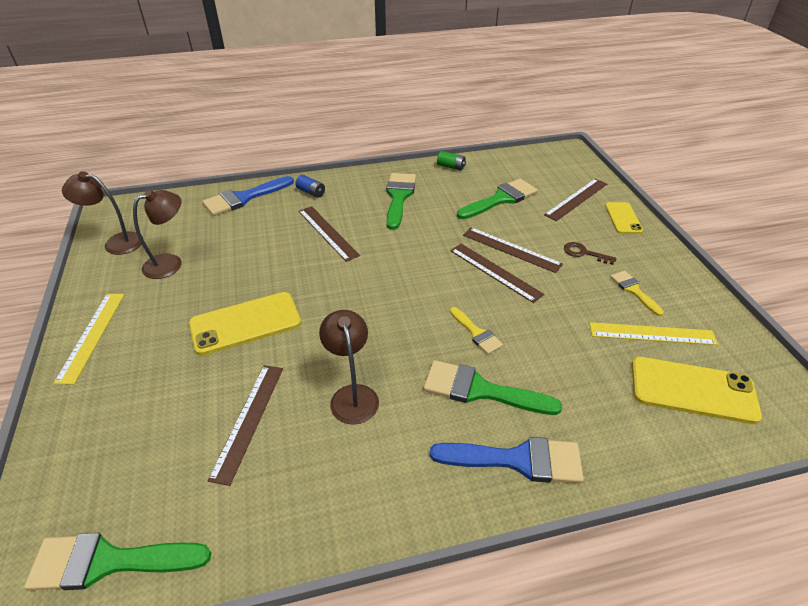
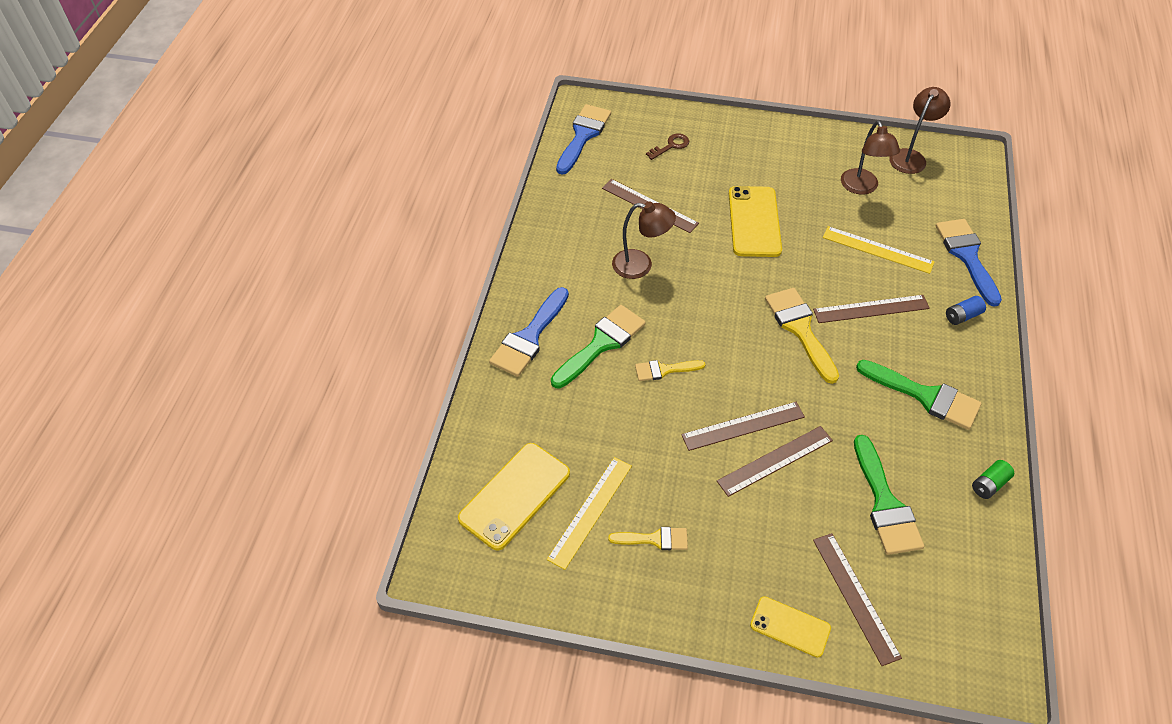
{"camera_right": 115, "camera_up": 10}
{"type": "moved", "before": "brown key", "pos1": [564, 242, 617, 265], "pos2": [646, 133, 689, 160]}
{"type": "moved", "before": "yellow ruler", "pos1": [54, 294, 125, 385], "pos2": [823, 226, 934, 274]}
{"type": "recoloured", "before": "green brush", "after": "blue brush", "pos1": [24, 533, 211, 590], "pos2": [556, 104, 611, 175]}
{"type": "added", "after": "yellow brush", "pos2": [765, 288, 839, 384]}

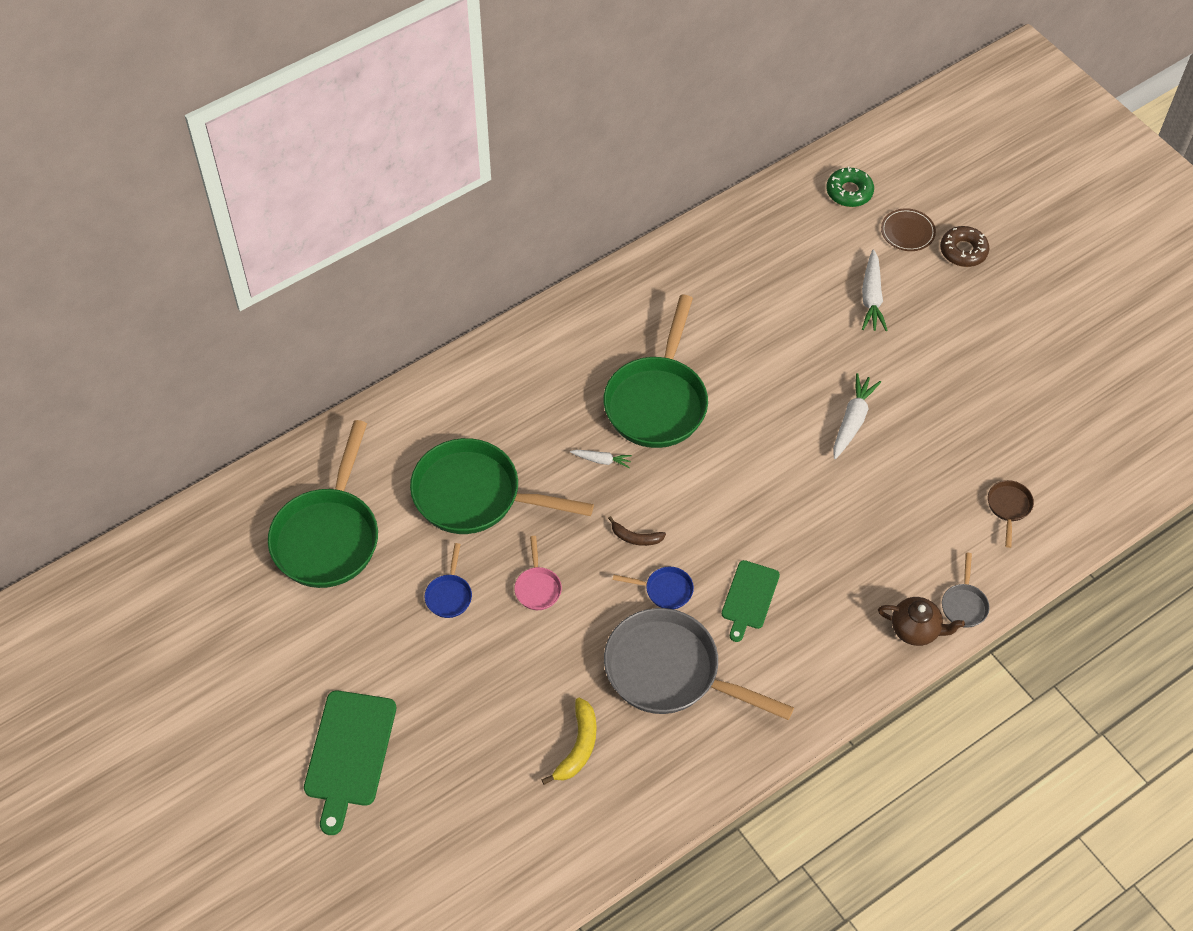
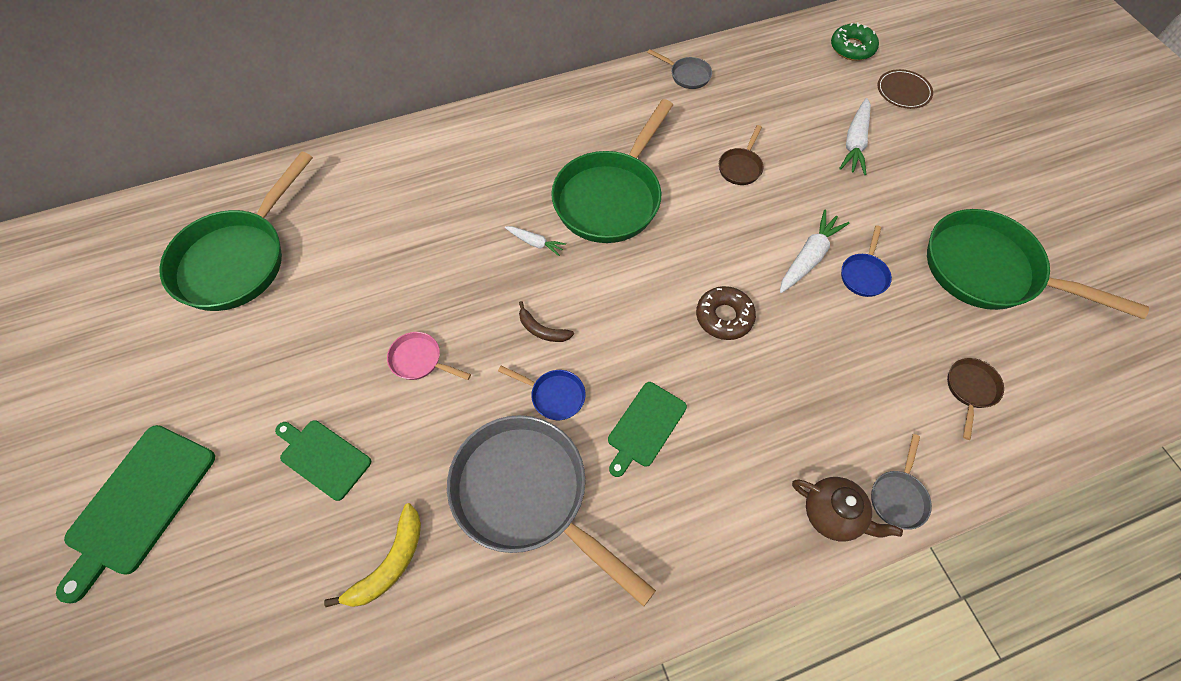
{"camera_right": 15, "camera_up": 5}
{"type": "moved", "before": "brown donut", "pos1": [940, 226, 989, 267], "pos2": [696, 286, 756, 340]}
{"type": "moved", "before": "green pan", "pos1": [410, 438, 594, 534], "pos2": [927, 209, 1149, 319]}
{"type": "turned", "before": "pink pan", "pos1": [514, 536, 562, 610], "pos2": [387, 332, 471, 380], "turn": 105}
{"type": "moved", "before": "blue pan", "pos1": [424, 543, 472, 618], "pos2": [841, 225, 892, 297]}
{"type": "added", "after": "grey pan", "pos2": [647, 49, 712, 89]}
{"type": "added", "after": "brown pan", "pos2": [719, 125, 764, 185]}
{"type": "added", "after": "green cutting board", "pos2": [275, 420, 371, 501]}

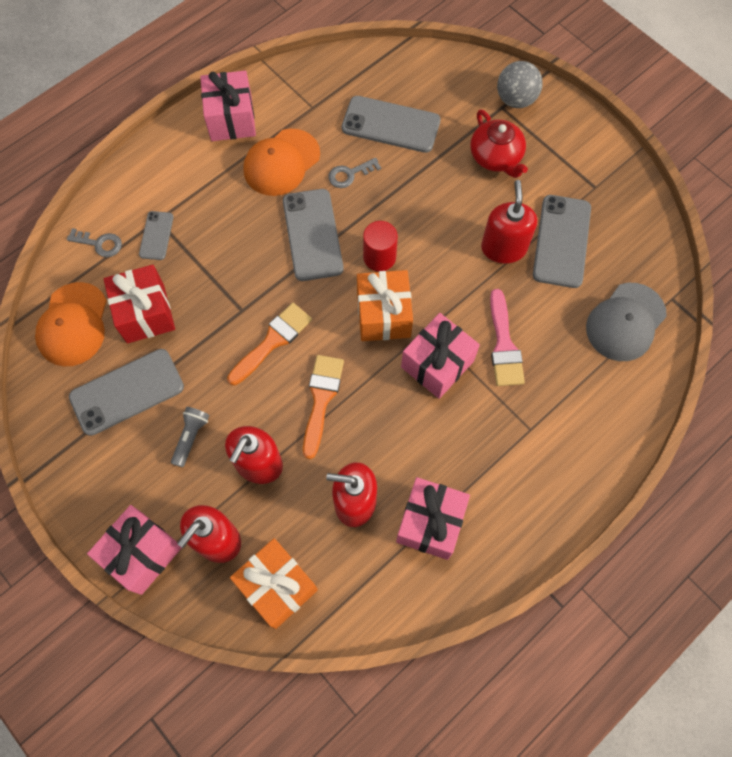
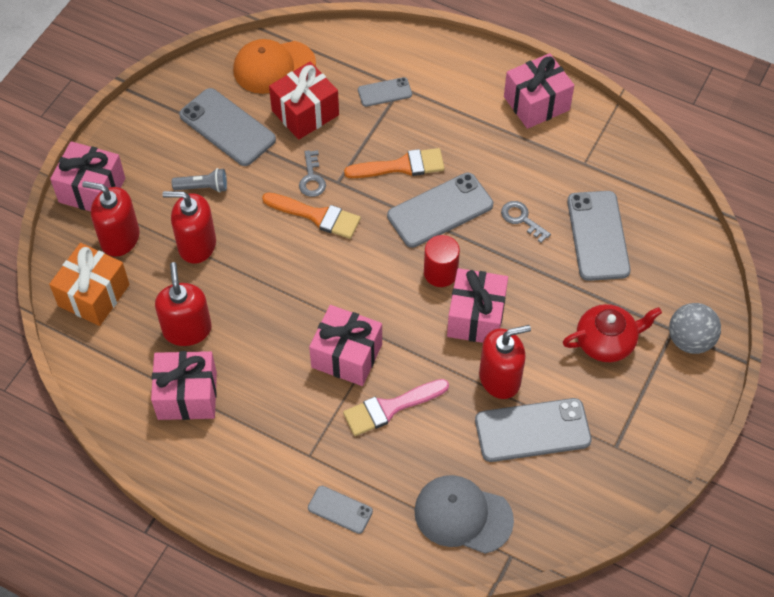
{"camera_right": 70, "camera_up": -10}
{"type": "turned", "before": "red teapot", "pos1": [470, 109, 528, 178], "pos2": [563, 304, 662, 362], "turn": -150}
{"type": "removed", "before": "orange cap", "pos1": [243, 129, 320, 196]}
{"type": "moved", "before": "grey key", "pos1": [67, 228, 122, 257], "pos2": [299, 150, 326, 197]}
{"type": "removed", "before": "orange gift", "pos1": [357, 270, 413, 341]}
{"type": "moved", "before": "orange brush", "pos1": [303, 355, 344, 459], "pos2": [344, 148, 445, 178]}
{"type": "added", "after": "pink gift", "pos2": [447, 268, 508, 343]}
{"type": "added", "after": "grey phone", "pos2": [308, 486, 373, 534]}

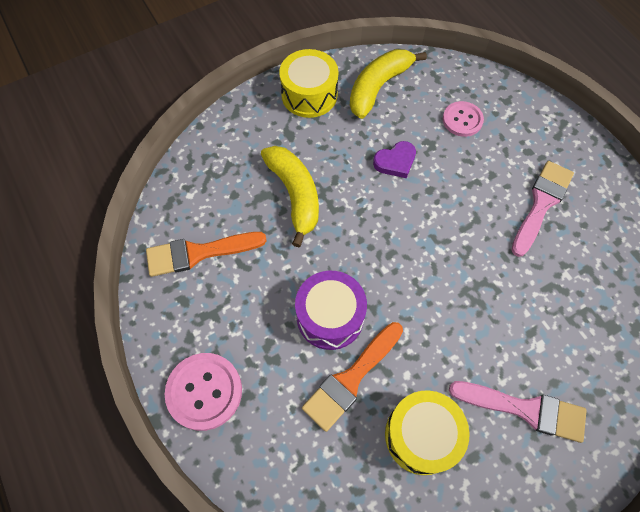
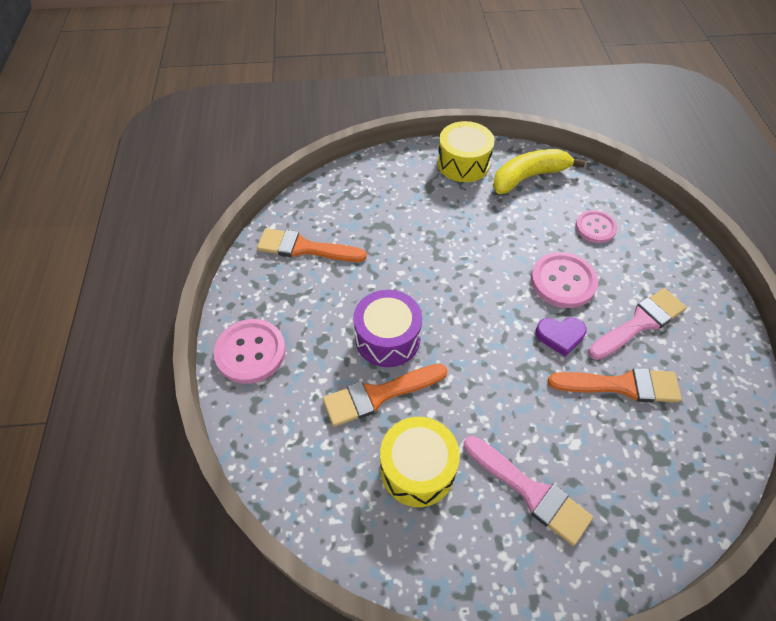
{"camera_right": 25, "camera_up": -10}
{"type": "moved", "before": "purple heart", "pos1": [373, 141, 416, 178], "pos2": [535, 317, 587, 357]}
{"type": "removed", "before": "yellow banana", "pos1": [261, 146, 319, 247]}
{"type": "added", "after": "pink button", "pos2": [531, 252, 598, 308]}
{"type": "added", "after": "orange brush", "pos2": [548, 368, 682, 403]}

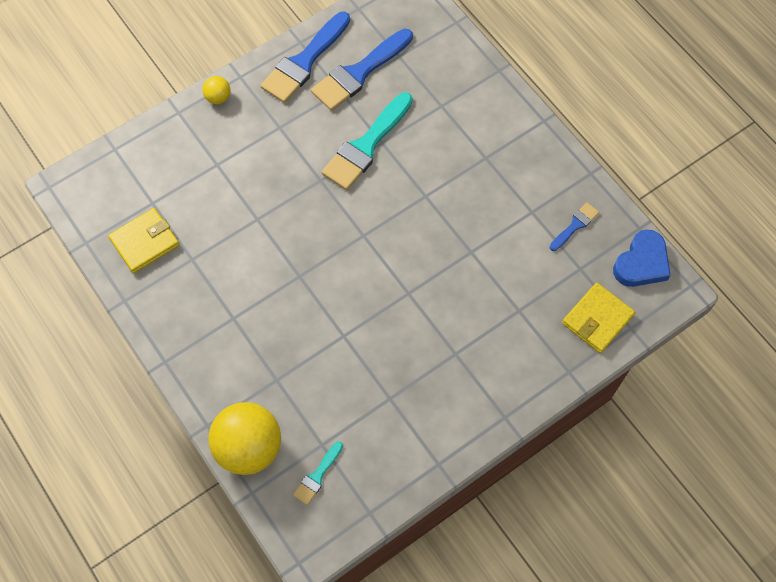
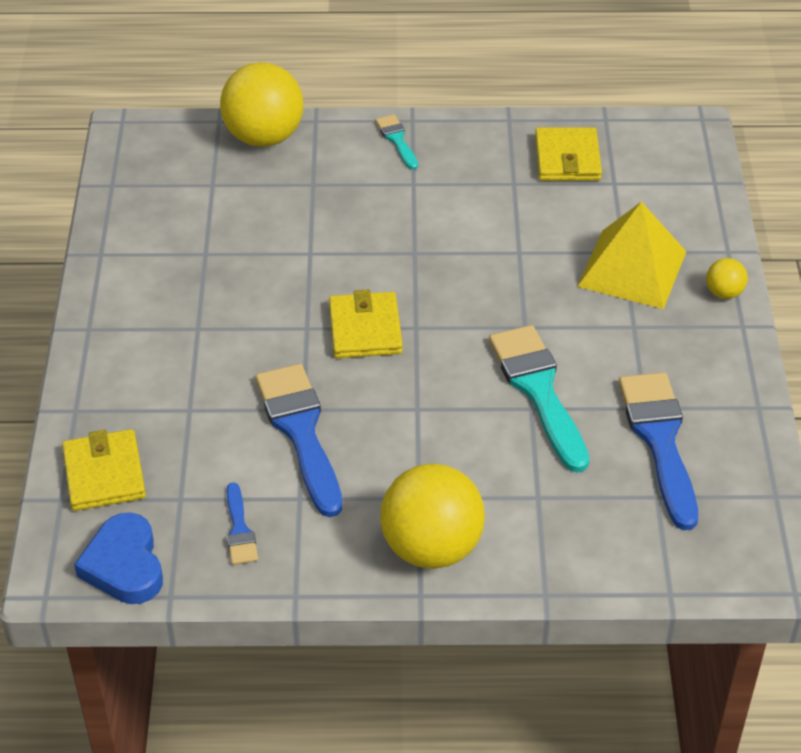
{"camera_right": 125, "camera_up": -20}
{"type": "moved", "before": "blue brush", "pos1": [260, 12, 350, 103], "pos2": [255, 364, 342, 517]}
{"type": "moved", "before": "turquoise brush", "pos1": [293, 441, 343, 505], "pos2": [376, 115, 418, 170]}
{"type": "added", "after": "yellow pyramid", "pos2": [577, 201, 686, 309]}
{"type": "added", "after": "yellow wallet", "pos2": [329, 289, 403, 358]}
{"type": "added", "after": "yellow ball", "pos2": [380, 464, 485, 569]}

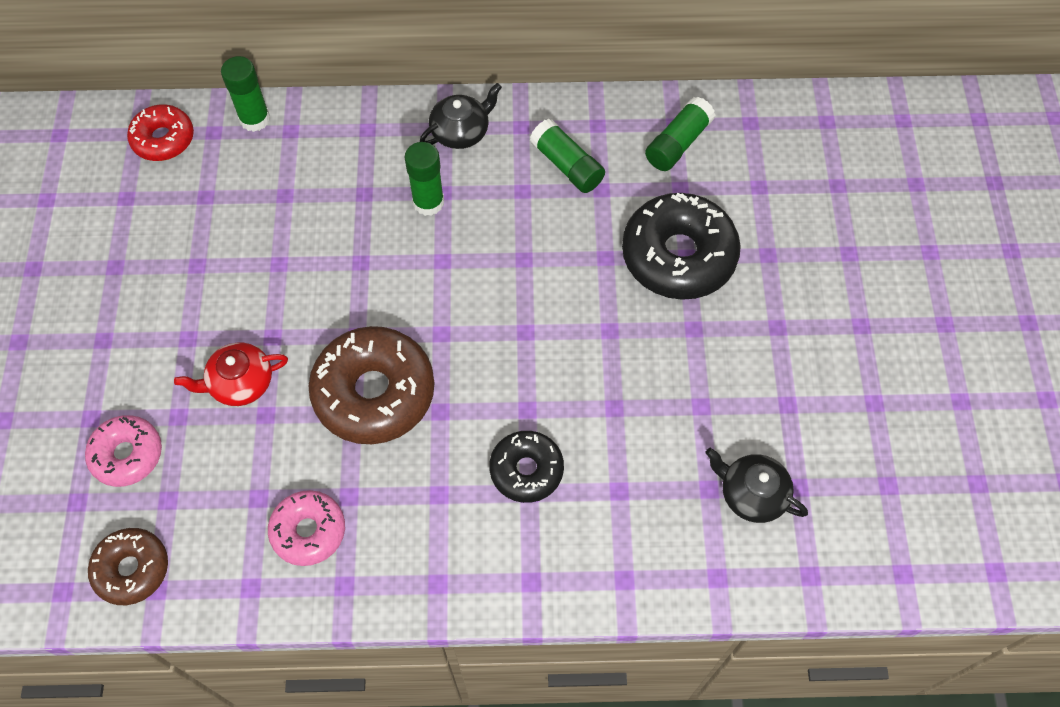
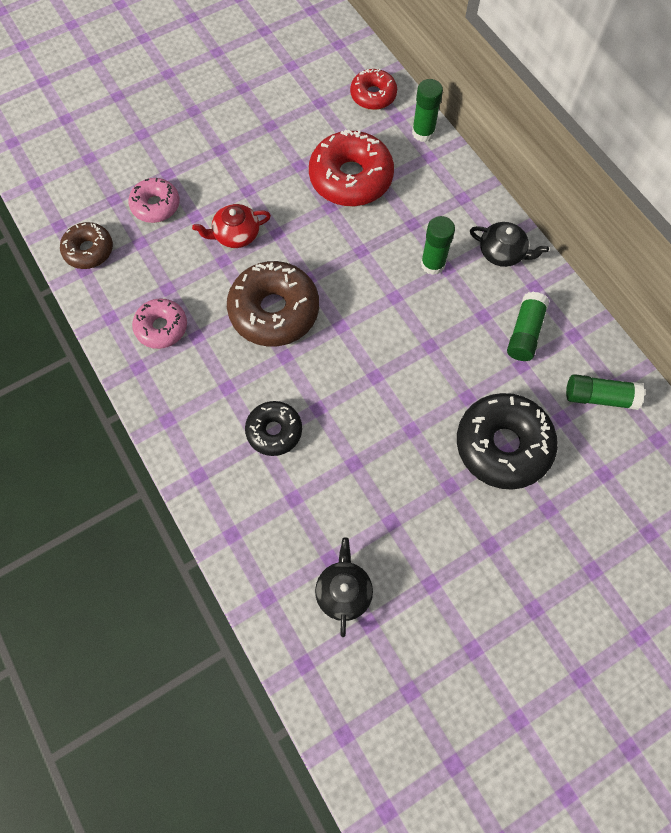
{"camera_right": 60, "camera_up": 5}
{"type": "turned", "before": "red teapot", "pos1": [174, 343, 288, 406], "pos2": [192, 204, 271, 248], "turn": -60}
{"type": "added", "after": "red donut", "pos2": [309, 129, 394, 206]}

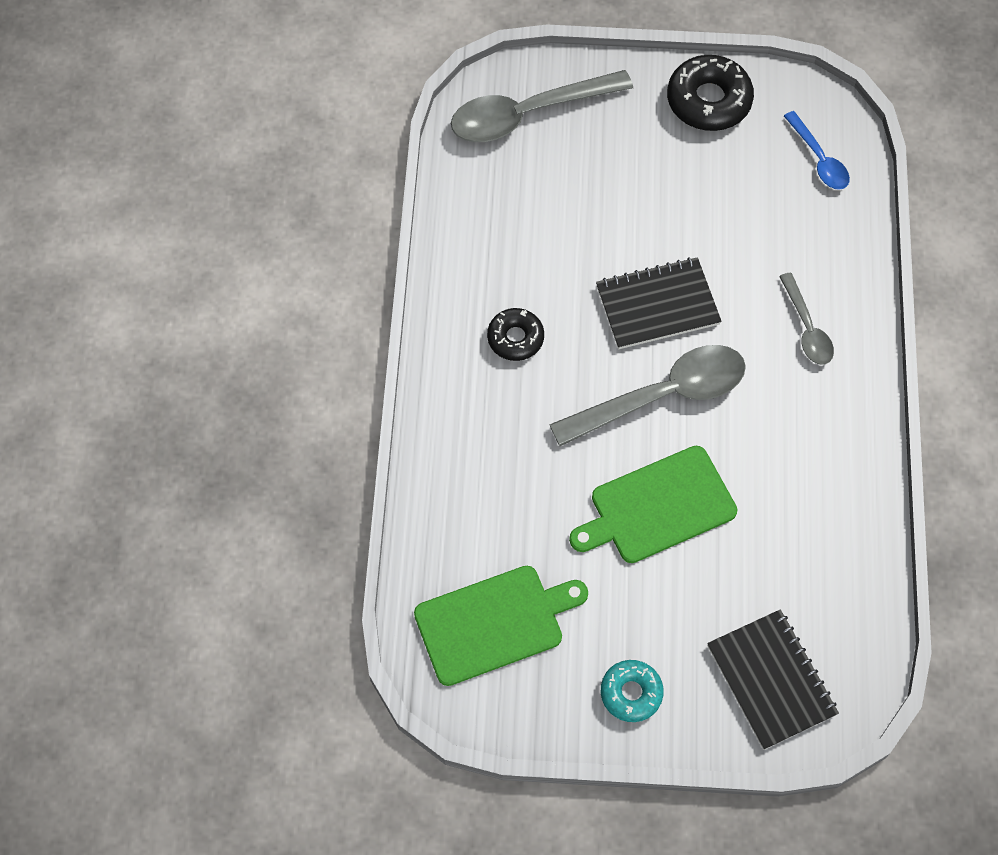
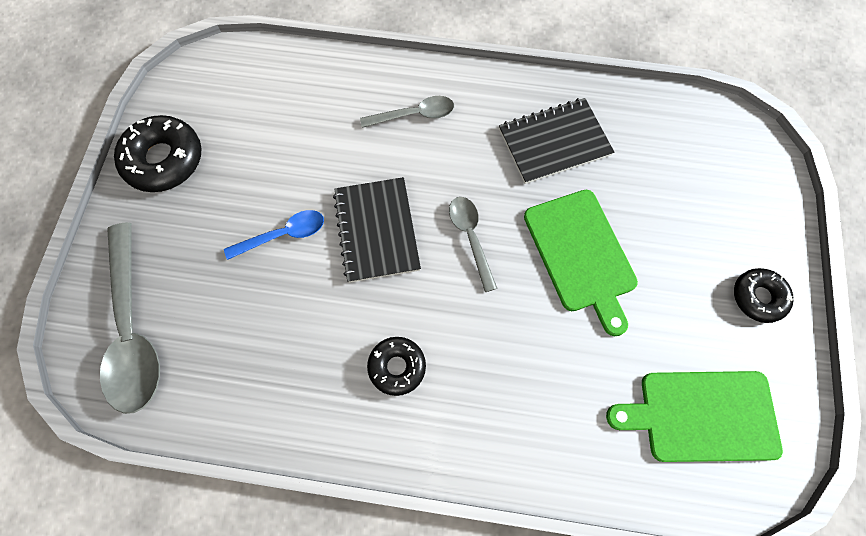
{"camera_right": -85, "camera_up": 5}
{"type": "moved", "before": "blue spoon", "pos1": [784, 111, 850, 190], "pos2": [224, 210, 324, 260]}
{"type": "resized", "before": "grey spoon", "pos1": [549, 345, 746, 446], "pos2": [449, 197, 497, 292], "scale": 0.54}
{"type": "turned", "before": "green cutting board", "pos1": [414, 566, 588, 686], "pos2": [606, 371, 783, 462], "turn": -75}
{"type": "moved", "before": "black notebook", "pos1": [707, 609, 839, 750], "pos2": [499, 98, 614, 184]}
{"type": "recoloured", "before": "turquoise donut", "after": "black donut", "pos1": [601, 660, 664, 722], "pos2": [734, 268, 794, 323]}

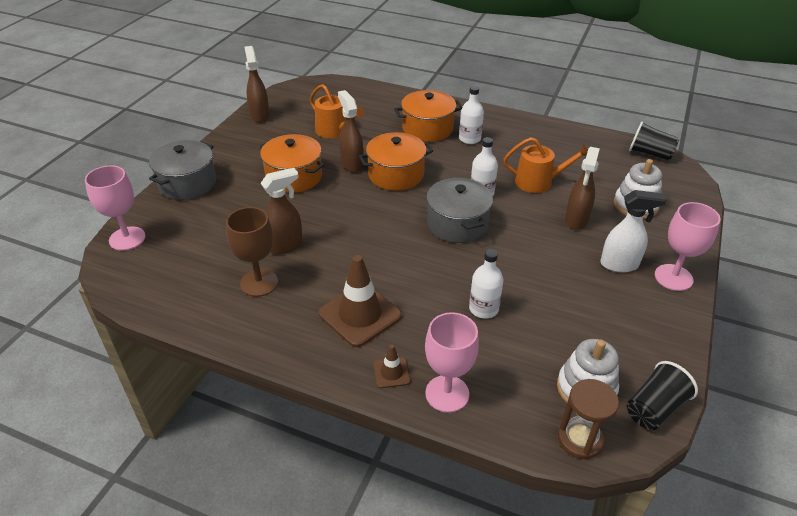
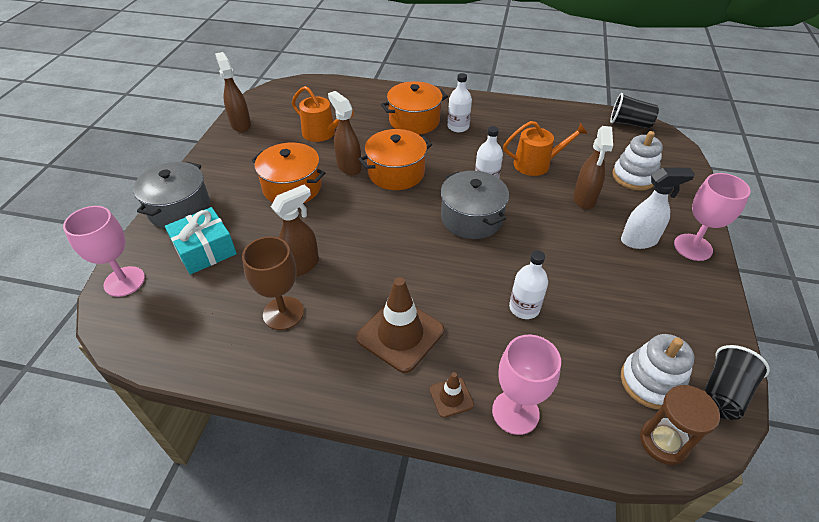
{"camera_right": -10, "camera_up": 5}
{"type": "added", "after": "turquoise gift", "pos2": [165, 207, 237, 275]}

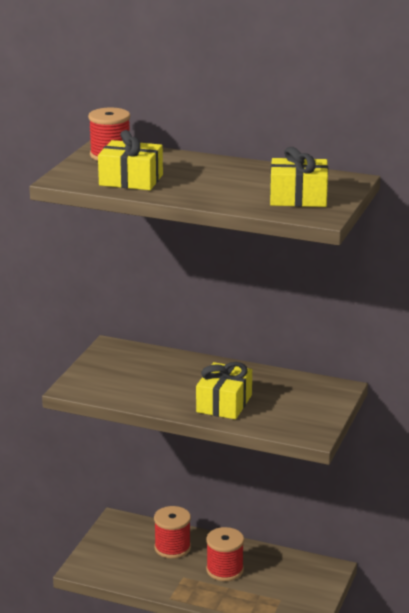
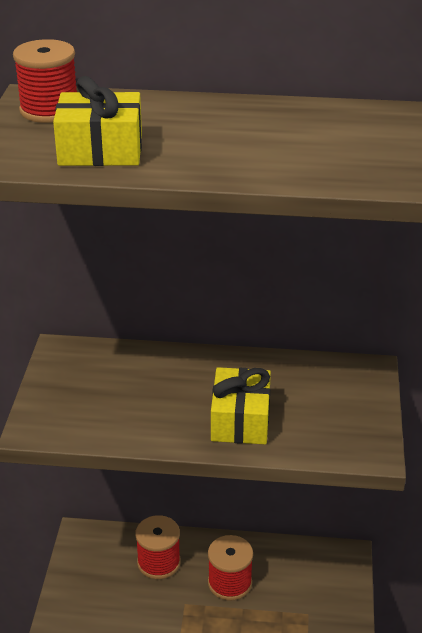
{"camera_right": -15, "camera_up": 10}
{"type": "removed", "before": "yellow gift", "pos1": [270, 147, 328, 207]}

